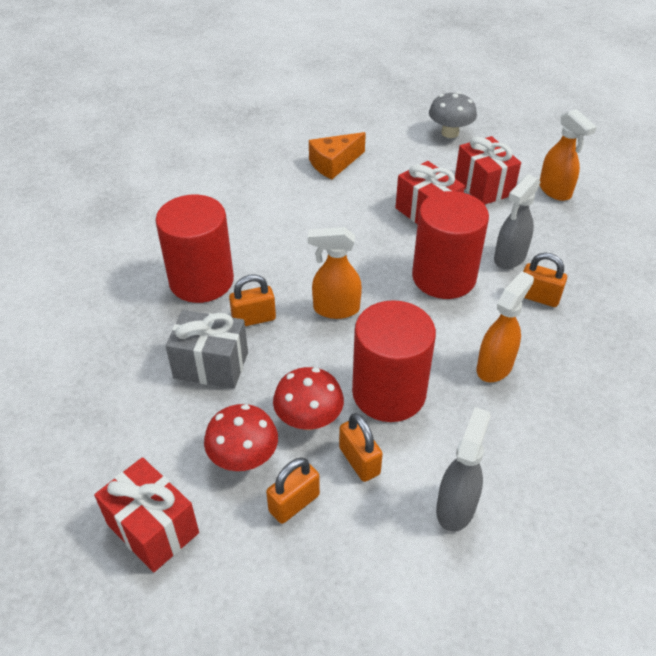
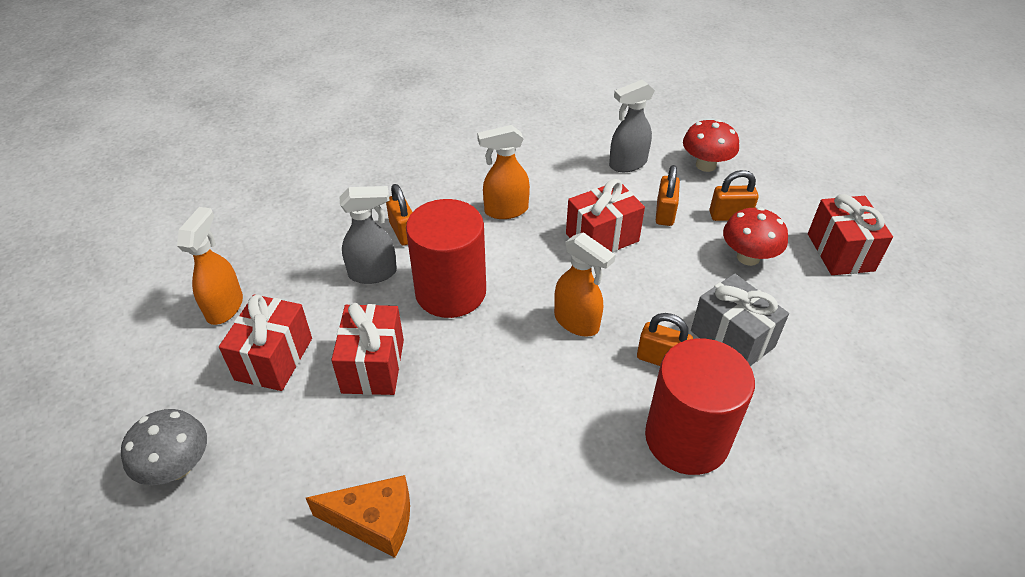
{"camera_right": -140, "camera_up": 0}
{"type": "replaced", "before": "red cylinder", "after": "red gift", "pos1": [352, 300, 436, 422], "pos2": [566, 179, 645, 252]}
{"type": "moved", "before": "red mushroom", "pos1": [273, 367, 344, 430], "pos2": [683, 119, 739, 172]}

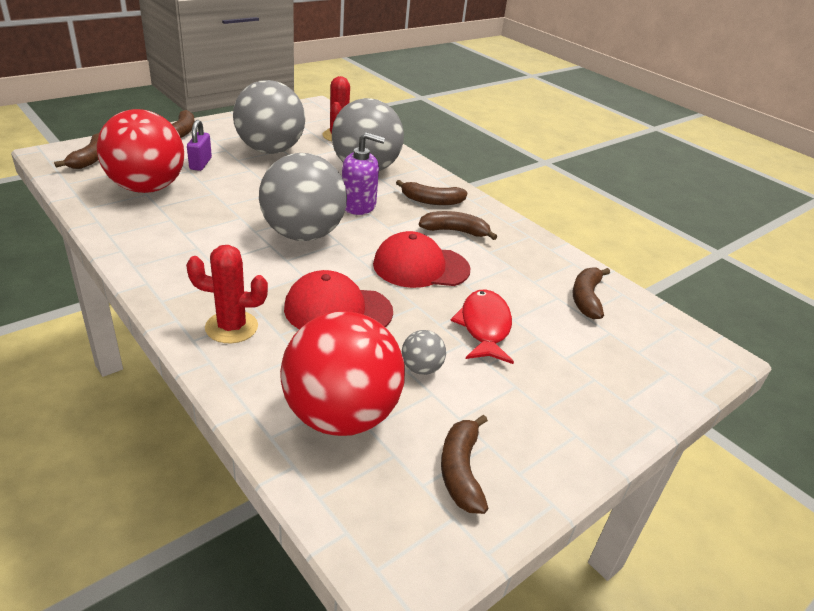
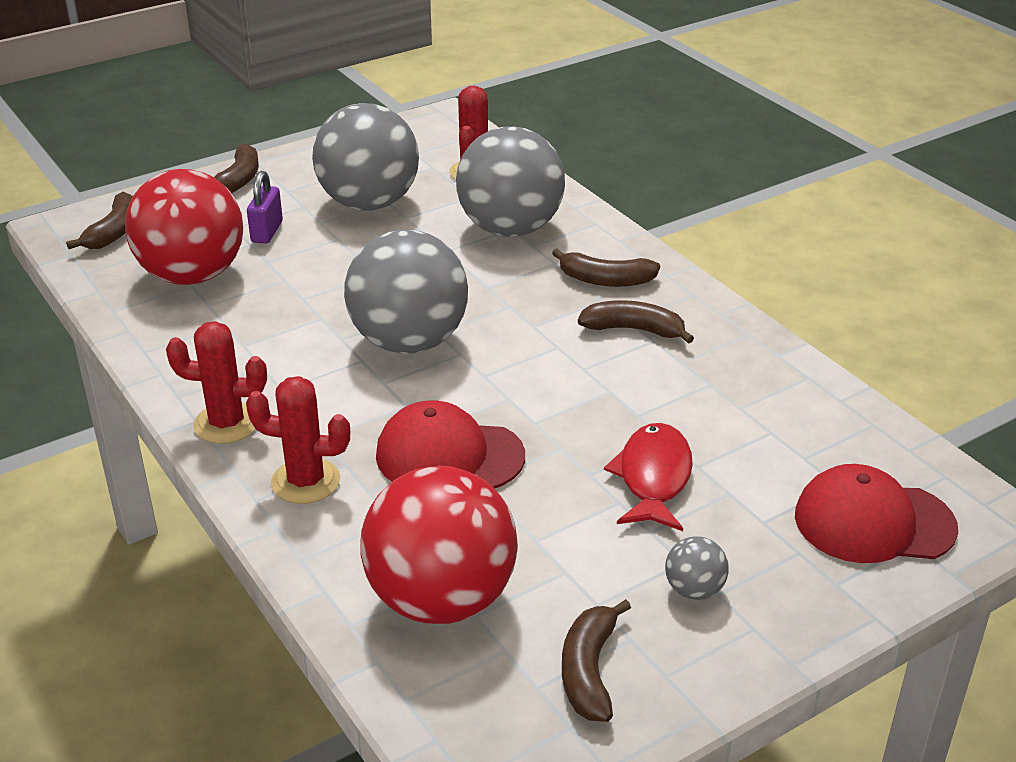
{"camera_right": 10, "camera_up": 0}
{"type": "removed", "before": "purple soap dispenser", "pos1": [342, 132, 385, 215]}
{"type": "moved", "before": "red cap", "pos1": [373, 231, 471, 288], "pos2": [795, 464, 958, 563]}
{"type": "removed", "before": "brown banana", "pos1": [572, 267, 610, 319]}
{"type": "moved", "before": "grey ball", "pos1": [402, 330, 446, 375], "pos2": [665, 536, 729, 600]}
{"type": "added", "after": "red cactus", "pos2": [166, 321, 267, 444]}

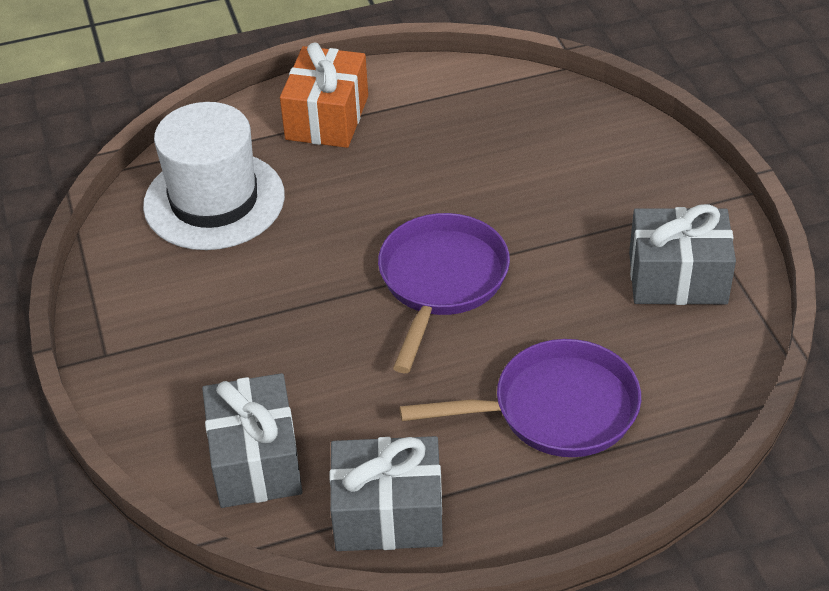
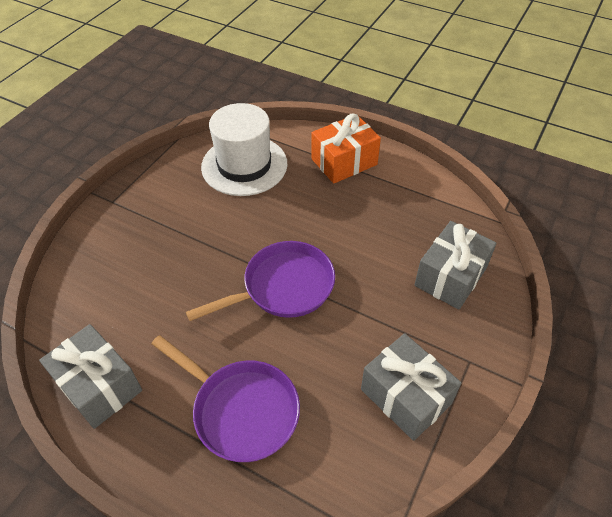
{"camera_right": 45, "camera_up": 5}
{"type": "moved", "before": "grey gift", "pos1": [202, 373, 302, 508], "pos2": [414, 221, 497, 310]}

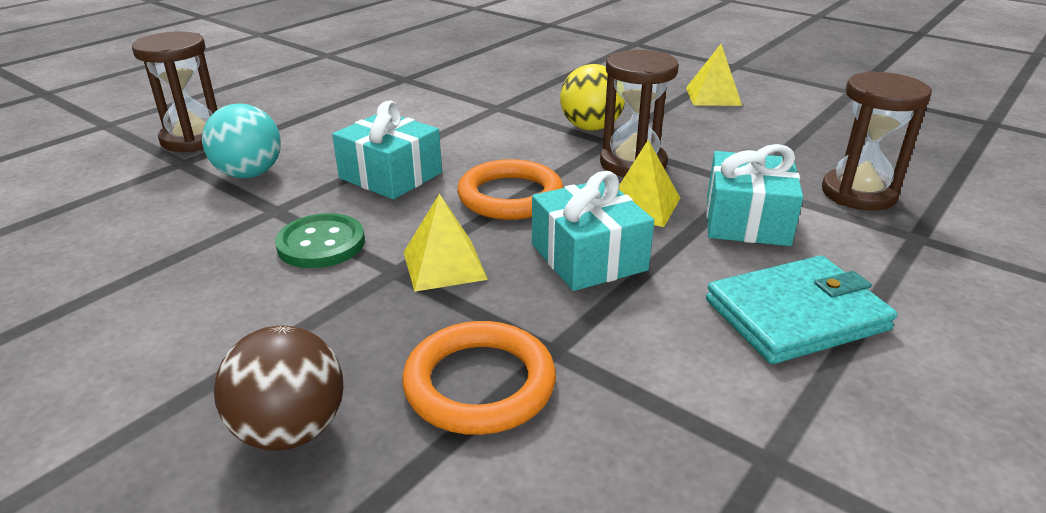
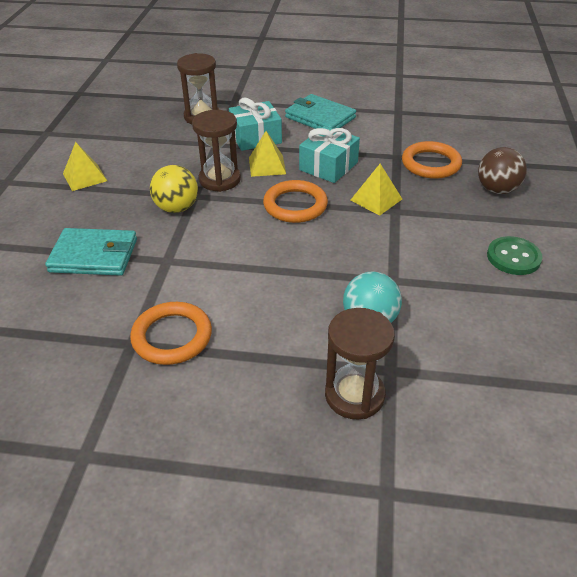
{"camera_right": -120, "camera_up": 10}
{"type": "removed", "before": "turquoise gift", "pos1": [332, 100, 442, 199]}
{"type": "moved", "before": "green button", "pos1": [275, 213, 365, 268], "pos2": [487, 236, 543, 275]}
{"type": "added", "after": "turquoise wallet", "pos2": [45, 228, 137, 276]}
{"type": "added", "after": "orange ring", "pos2": [130, 302, 212, 365]}

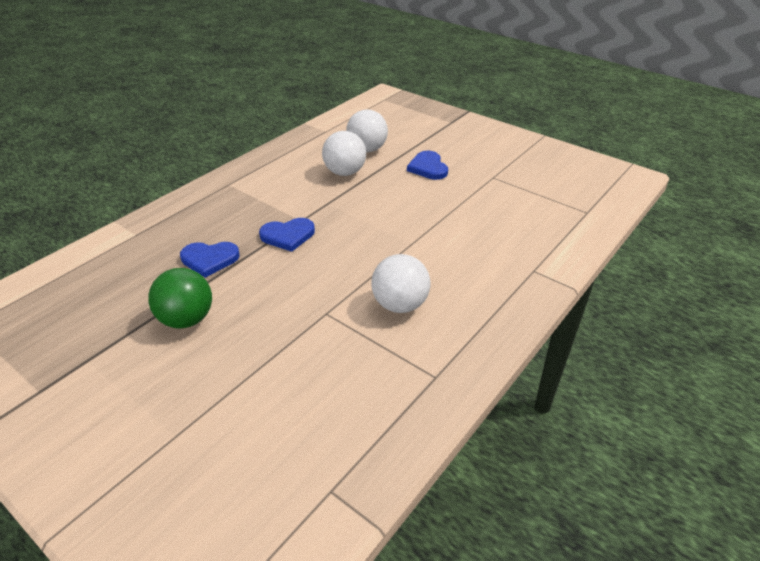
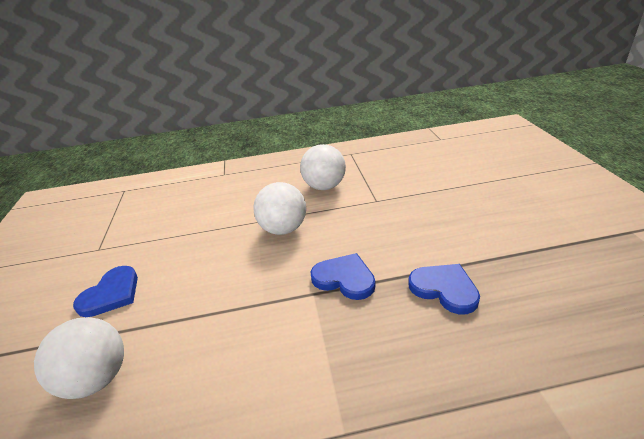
{"camera_right": -135, "camera_up": -5}
{"type": "moved", "before": "white ball", "pos1": [322, 131, 366, 176], "pos2": [253, 182, 306, 235]}
{"type": "removed", "before": "green ball", "pos1": [148, 268, 212, 329]}

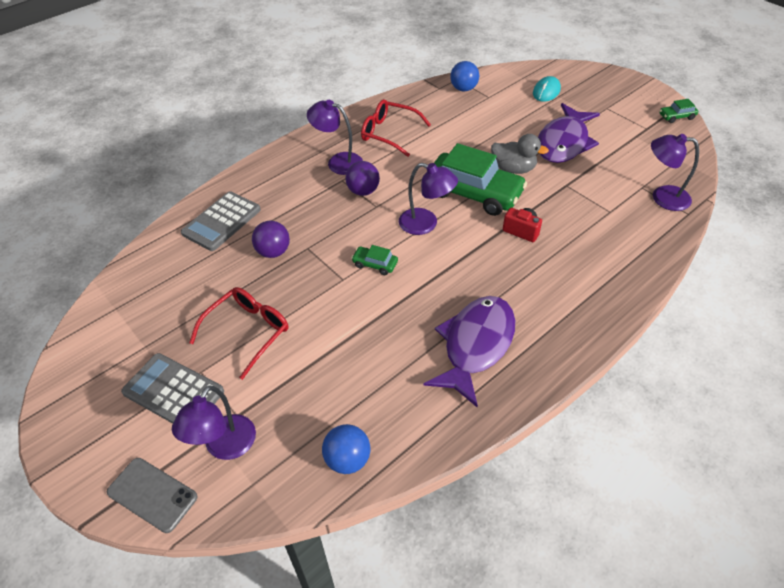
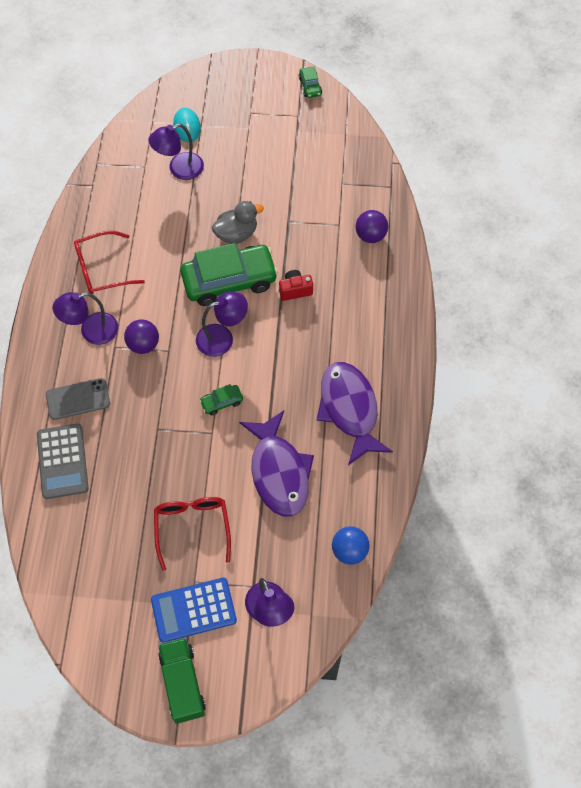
{"camera_right": -45, "camera_up": 15}
{"type": "removed", "before": "blue ball", "pos1": [450, 61, 479, 91]}
{"type": "turned", "before": "green car", "pos1": [659, 99, 698, 123], "pos2": [299, 67, 322, 98], "turn": -45}
{"type": "moved", "before": "purple fish", "pos1": [538, 103, 600, 163], "pos2": [239, 411, 314, 517]}
{"type": "moved", "before": "purple lamp", "pos1": [651, 134, 699, 211], "pos2": [148, 124, 204, 180]}
{"type": "moved", "before": "purple ball", "pos1": [252, 221, 290, 258], "pos2": [356, 210, 388, 243]}
{"type": "recoloured", "before": "grey calculator", "after": "blue calculator", "pos1": [121, 353, 224, 424], "pos2": [151, 578, 237, 643]}
{"type": "moved", "before": "grey phone", "pos1": [107, 458, 197, 533], "pos2": [46, 378, 110, 420]}
{"type": "added", "after": "green truck", "pos2": [158, 637, 206, 724]}

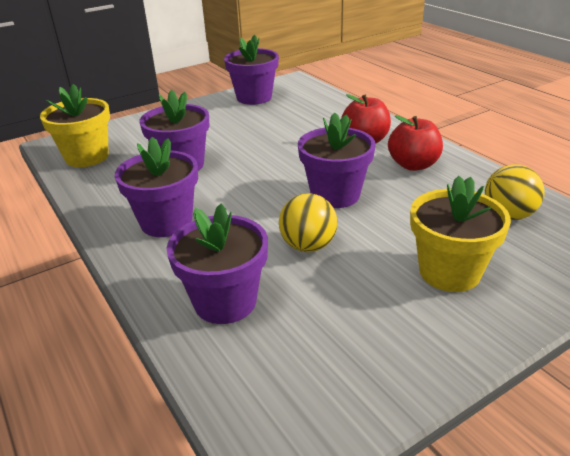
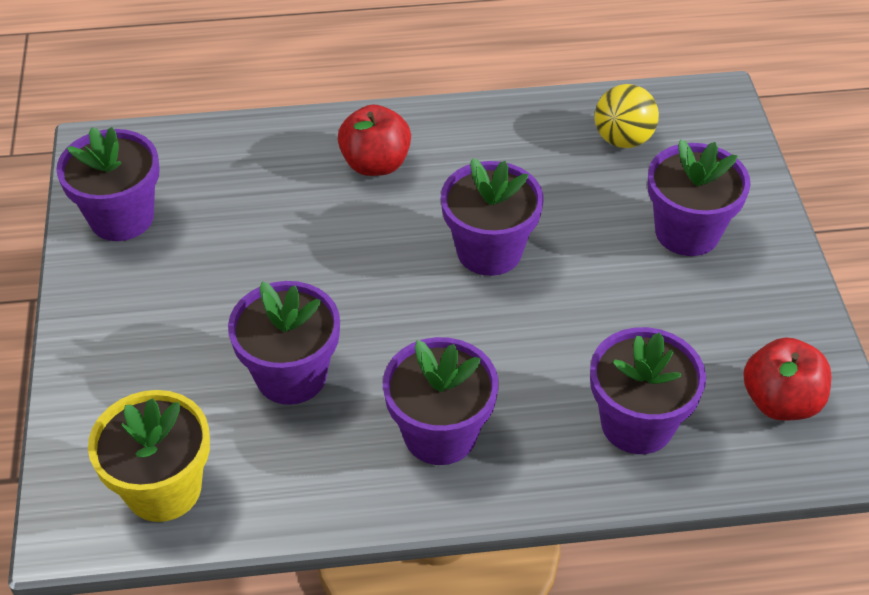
{"camera_right": -65, "camera_up": 15}
{"type": "moved", "before": "red apple", "pos1": [388, 115, 443, 171], "pos2": [743, 338, 831, 421]}
{"type": "recoloured", "before": "yellow flower pot", "after": "purple flower pot", "pos1": [410, 176, 511, 292], "pos2": [648, 139, 751, 256]}
{"type": "removed", "before": "yellow ball", "pos1": [279, 193, 337, 252]}

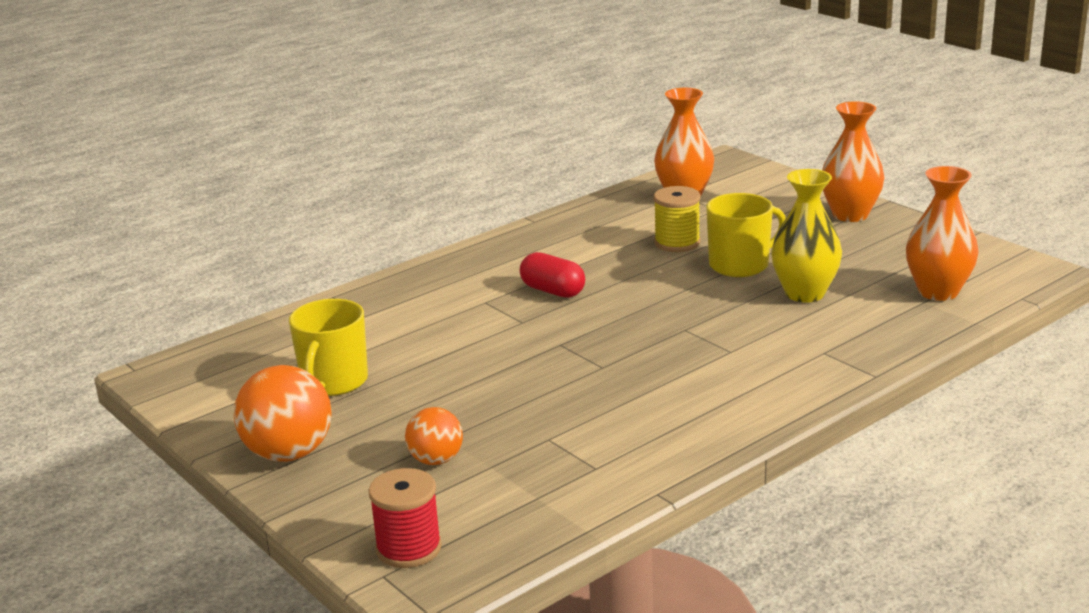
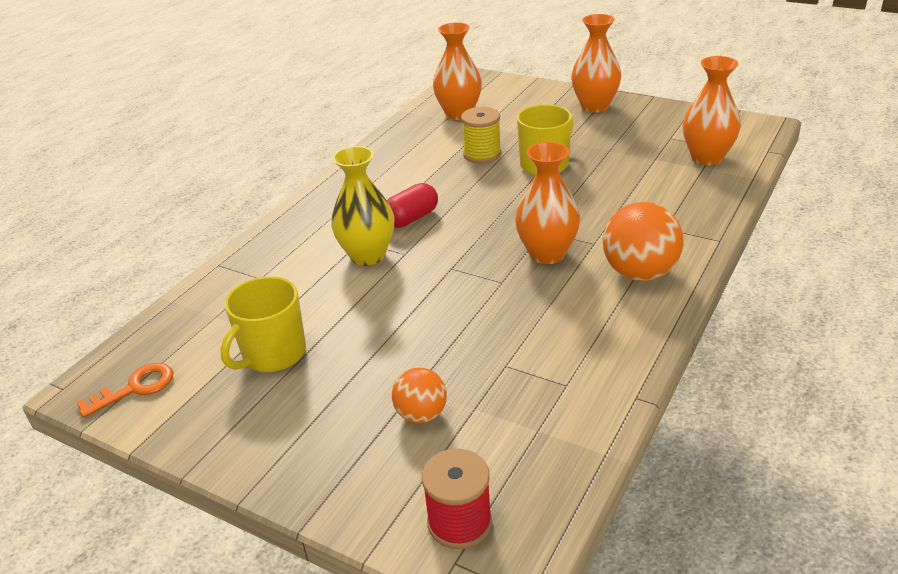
{"camera_right": -20, "camera_up": 10}
{"type": "moved", "before": "yellow vase", "pos1": [771, 169, 842, 303], "pos2": [331, 146, 394, 266]}
{"type": "turned", "before": "red capsule", "pos1": [520, 252, 585, 298], "pos2": [387, 183, 438, 228], "turn": -60}
{"type": "turned", "before": "yellow mug", "pos1": [289, 299, 368, 396], "pos2": [220, 276, 306, 372], "turn": 45}
{"type": "moved", "before": "orange ball", "pos1": [234, 365, 332, 462], "pos2": [603, 202, 684, 281]}
{"type": "added", "after": "orange vase", "pos2": [515, 142, 580, 264]}
{"type": "added", "after": "orange key", "pos2": [76, 363, 173, 418]}

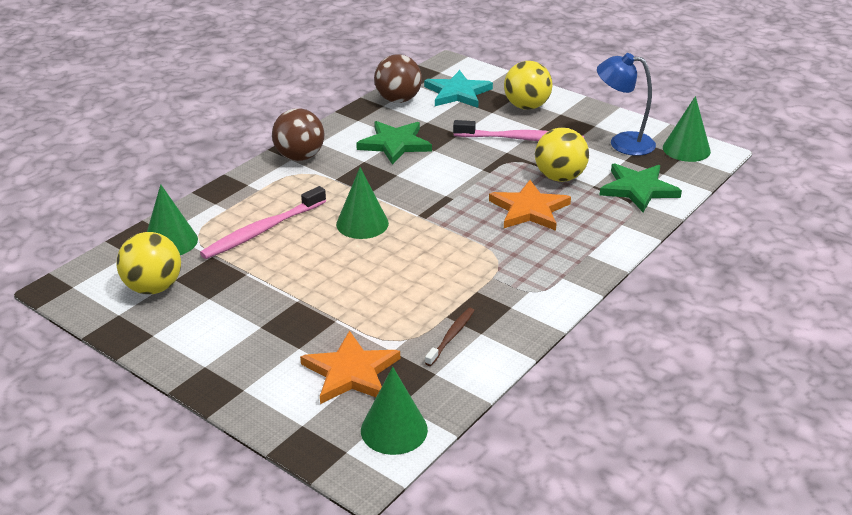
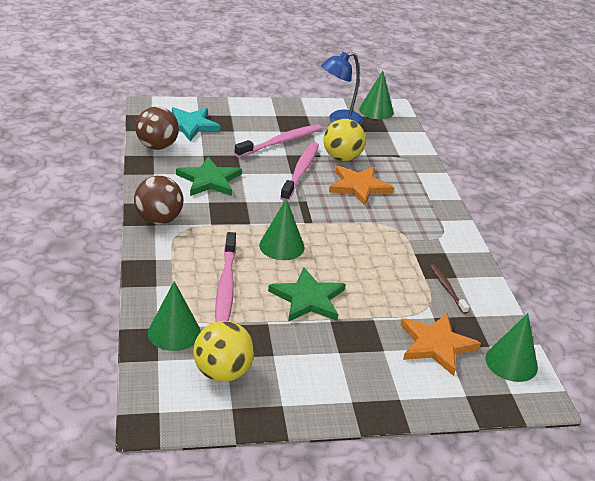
{"camera_right": -50, "camera_up": 0}
{"type": "removed", "before": "yellow ball", "pos1": [504, 61, 553, 110]}
{"type": "moved", "before": "green star", "pos1": [600, 163, 682, 212], "pos2": [268, 267, 345, 322]}
{"type": "added", "after": "pink toothbrush", "pos2": [280, 142, 319, 201]}

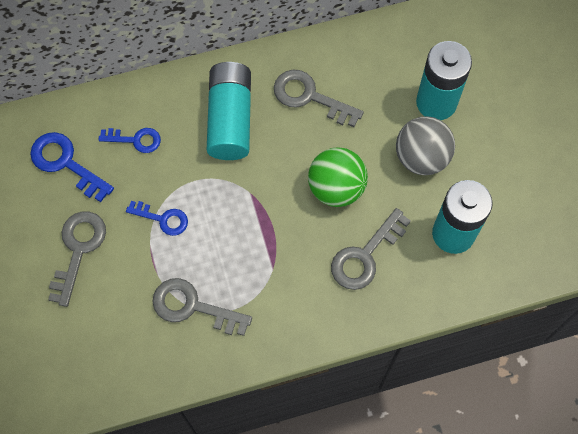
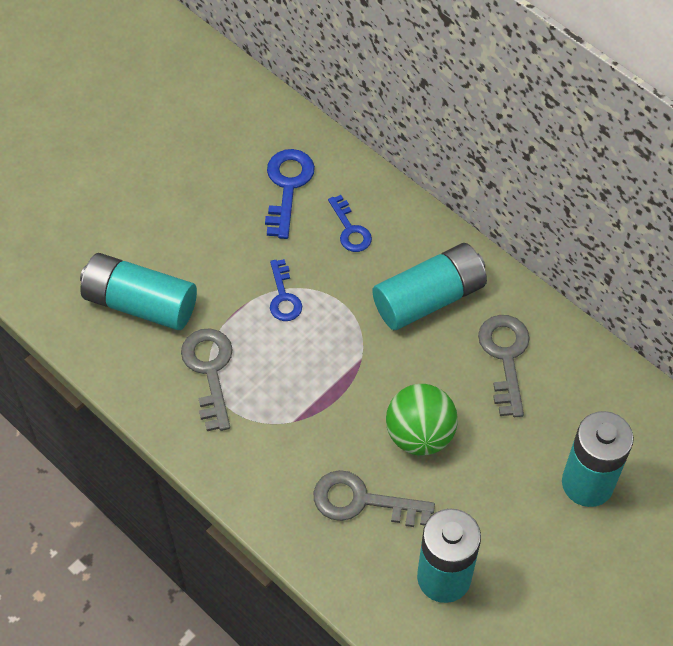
{"camera_right": 60, "camera_up": -10}
{"type": "removed", "before": "grey ball", "pos1": [396, 116, 455, 175]}
{"type": "removed", "before": "grey key", "pos1": [48, 211, 106, 307]}
{"type": "added", "after": "turquoise battery", "pos2": [80, 253, 197, 330]}

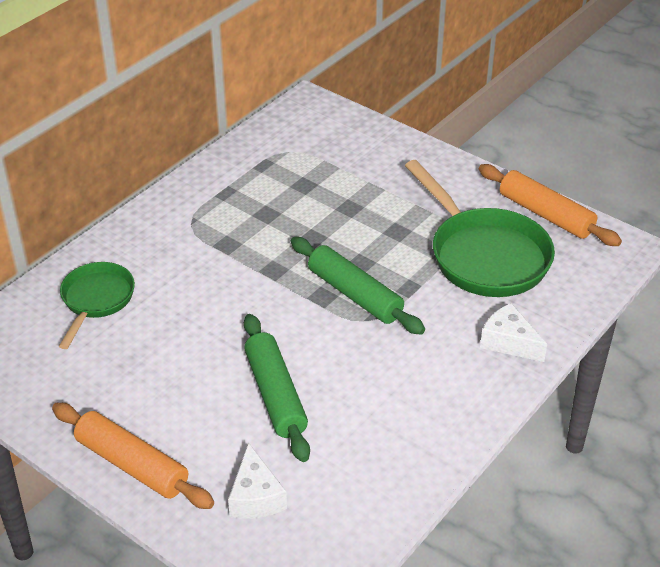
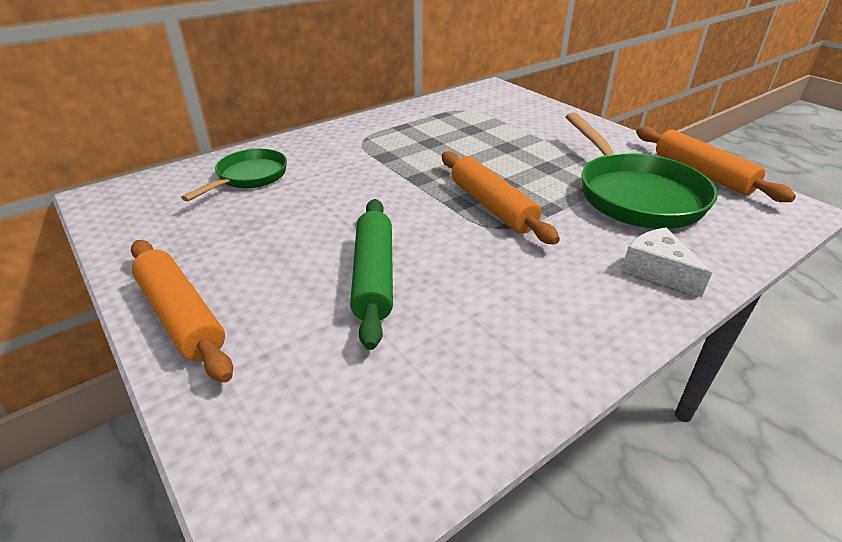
{"camera_right": 15, "camera_up": -5}
{"type": "recoloured", "before": "green rolling pin", "after": "orange rolling pin", "pos1": [291, 237, 425, 335], "pos2": [442, 152, 560, 245]}
{"type": "removed", "before": "white cheese", "pos1": [228, 442, 287, 519]}

